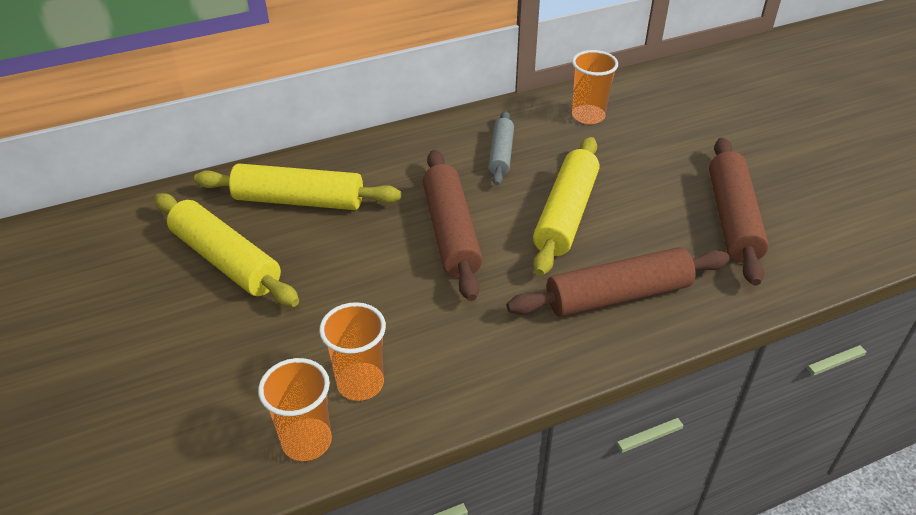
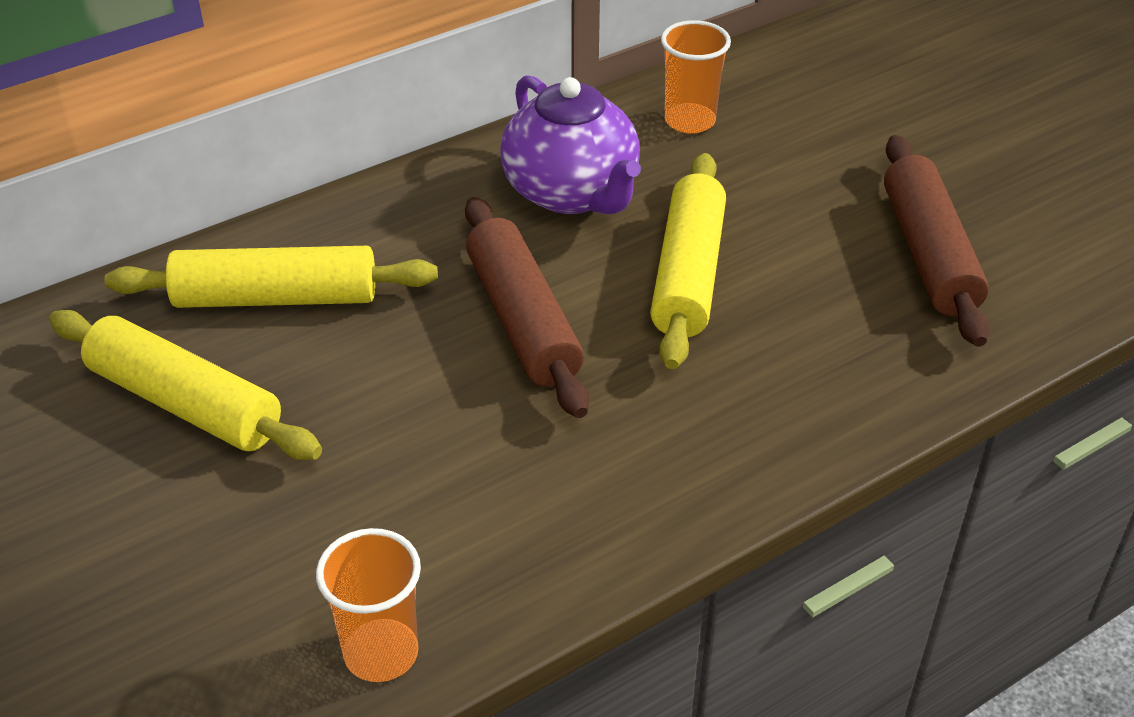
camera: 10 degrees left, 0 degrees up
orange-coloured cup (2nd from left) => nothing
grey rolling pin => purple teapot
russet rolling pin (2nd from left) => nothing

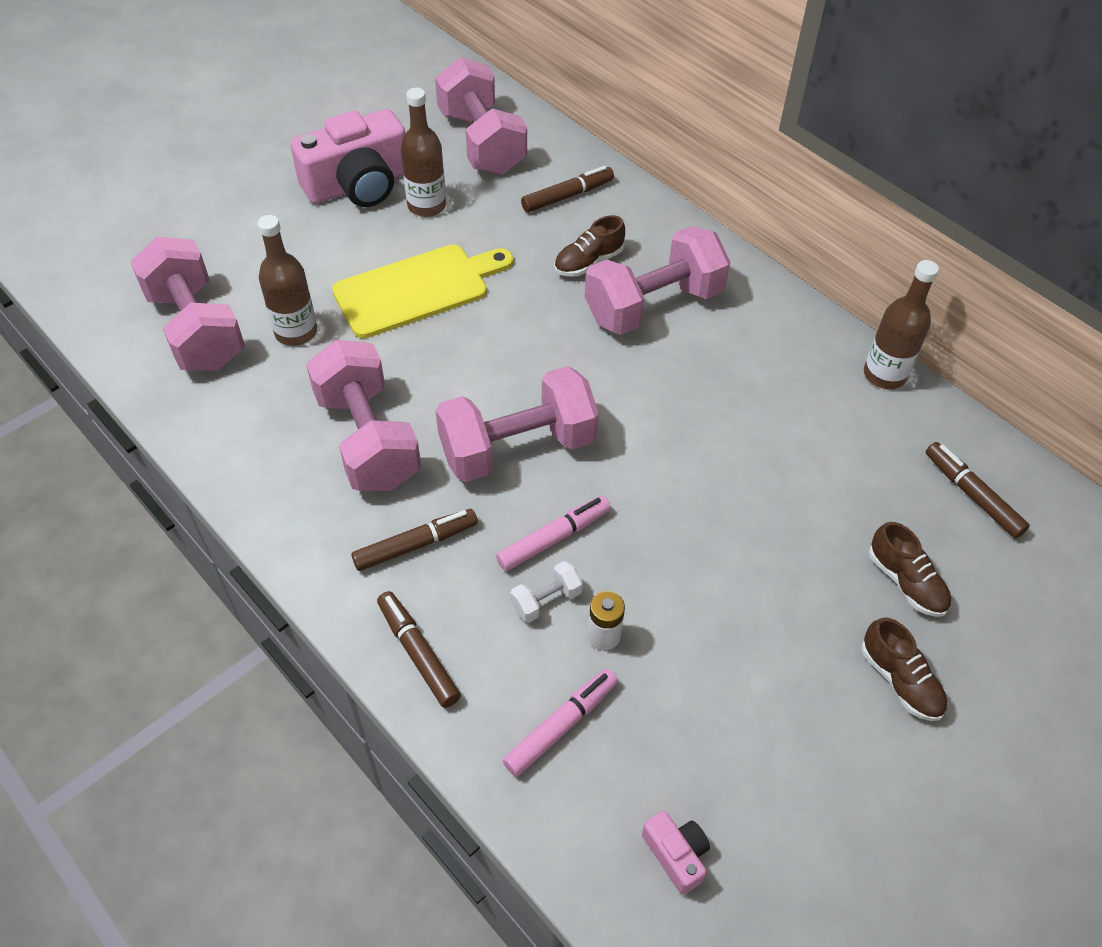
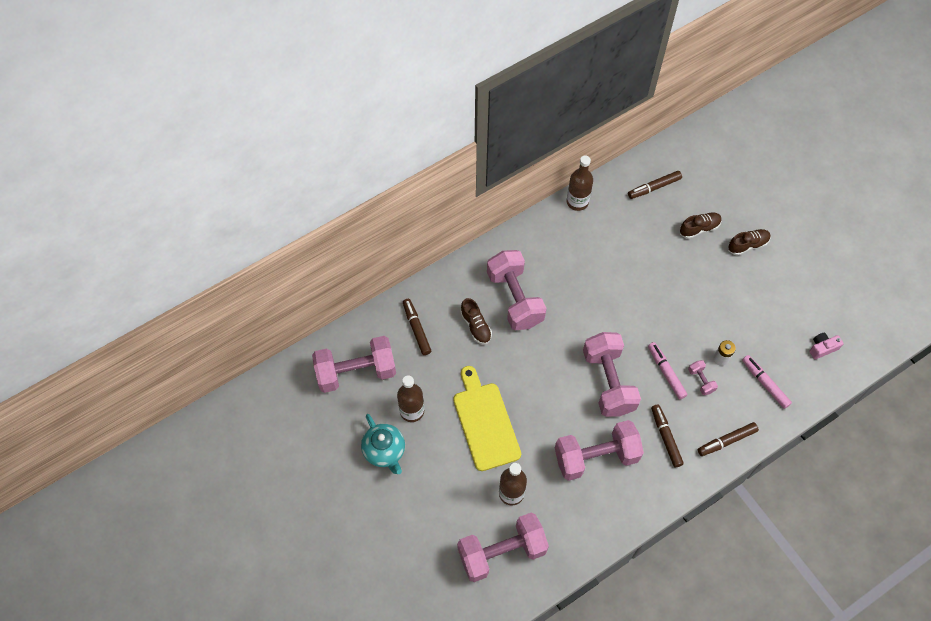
camera: 80 degrees left, 10 degrees up
rose-pink compact camera (1st from left) => aqua teapot
white hand weight => rose-pink hand weight (6th from left)

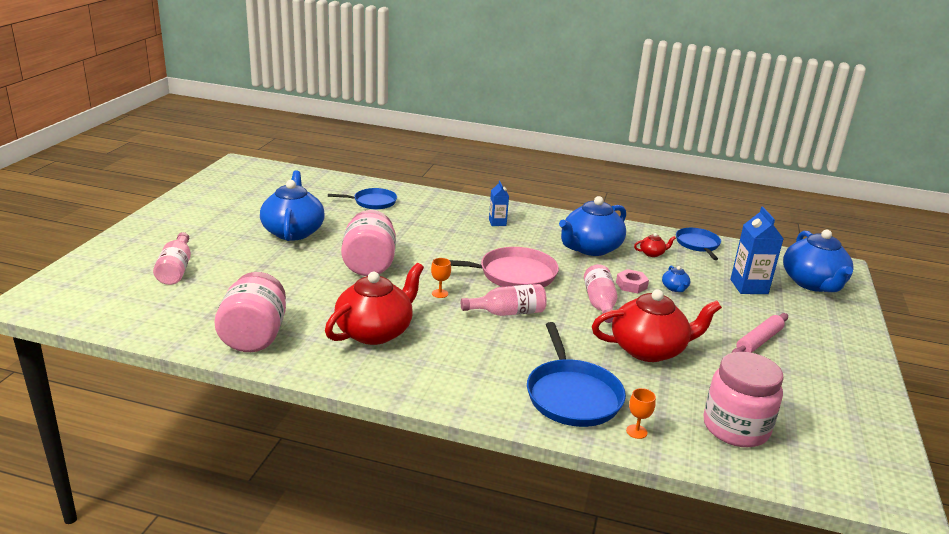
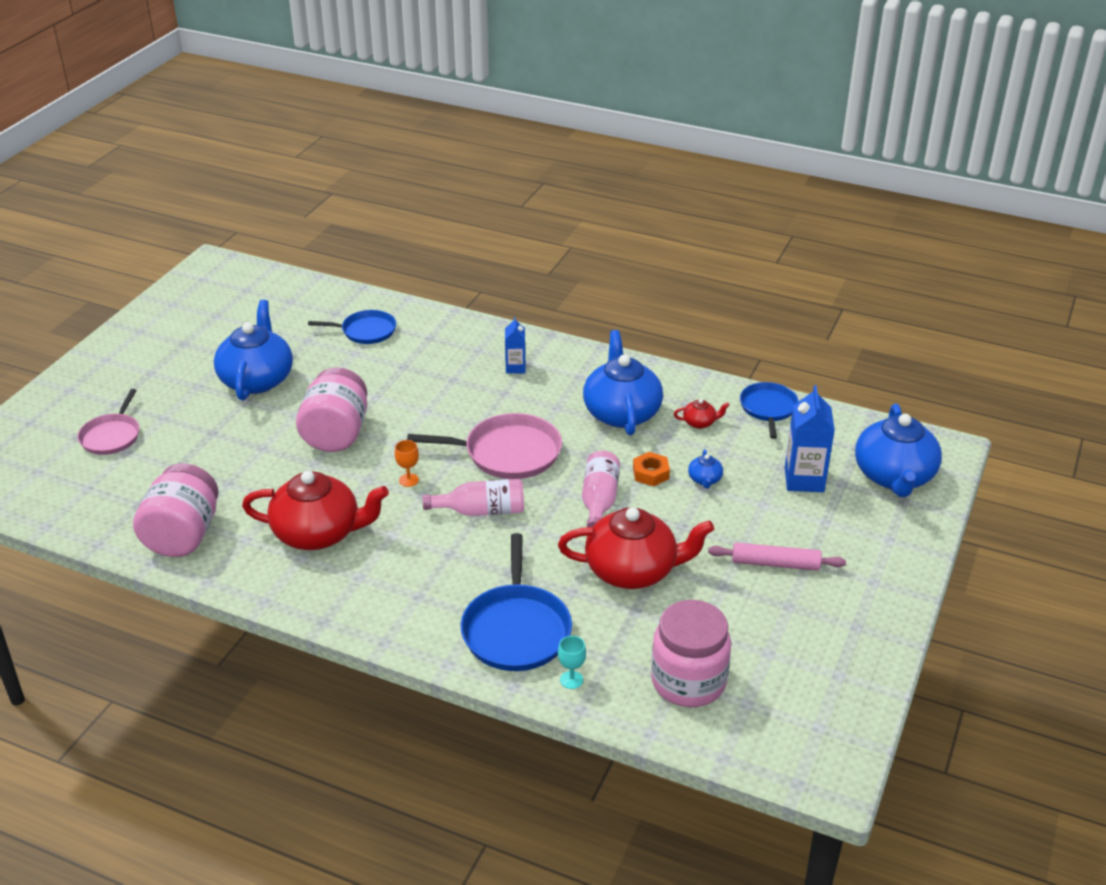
camera: 10 degrees right, 10 degrees up
rose-pink bottle (1st from left) => rose-pink skillet (1st from left)
scarlet teapot (1st from left), 45 degrees clockwise
royal blue teapot (2nd from left), 120 degrees clockwise
rose-pink nut => orange-coloured nut
orange-coloured chalice (2nd from left) => aqua chalice
rose-pink rolling pin, 45 degrees clockwise

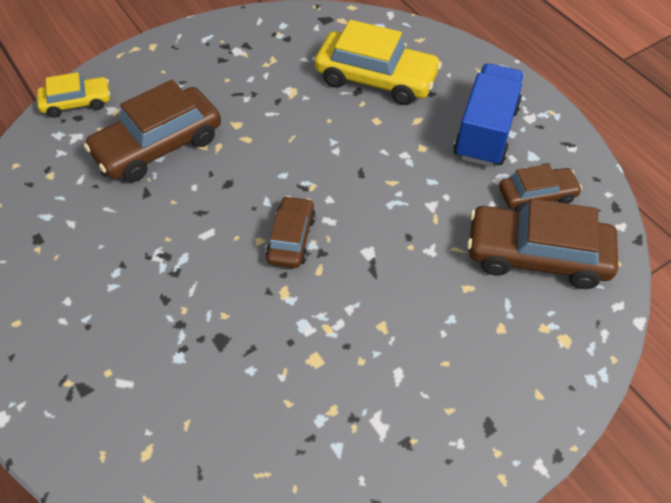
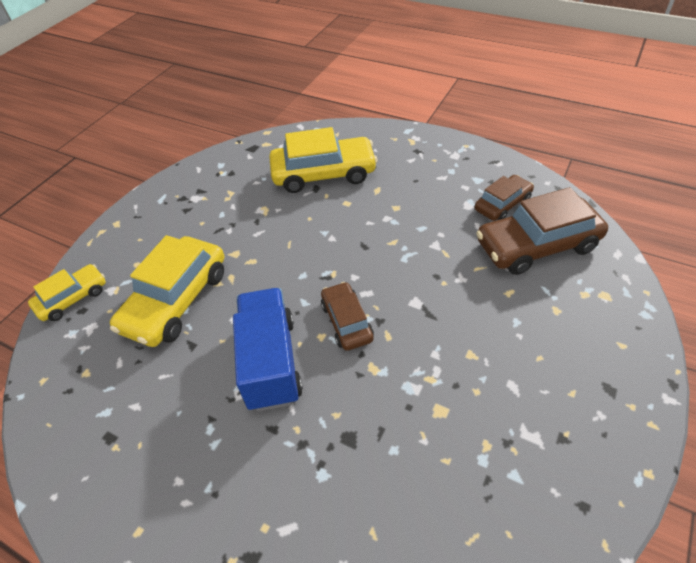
camera: 25 degrees left, 5 degrees down
russet car (1st from left) => golden car (2nd from left)
royal blue truck, move

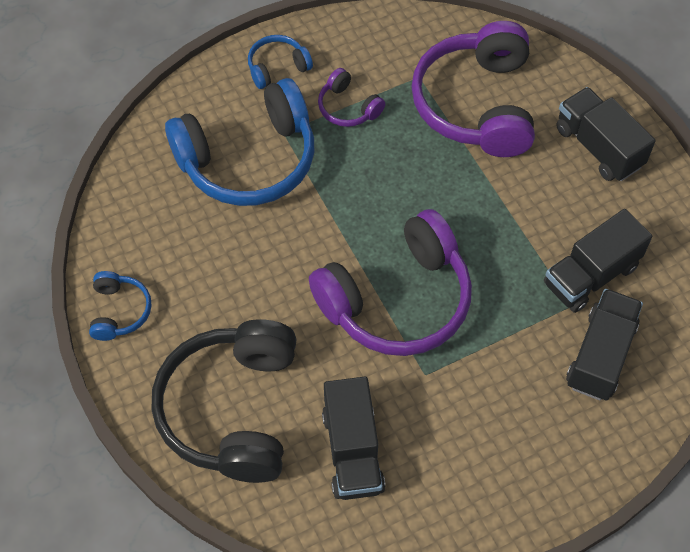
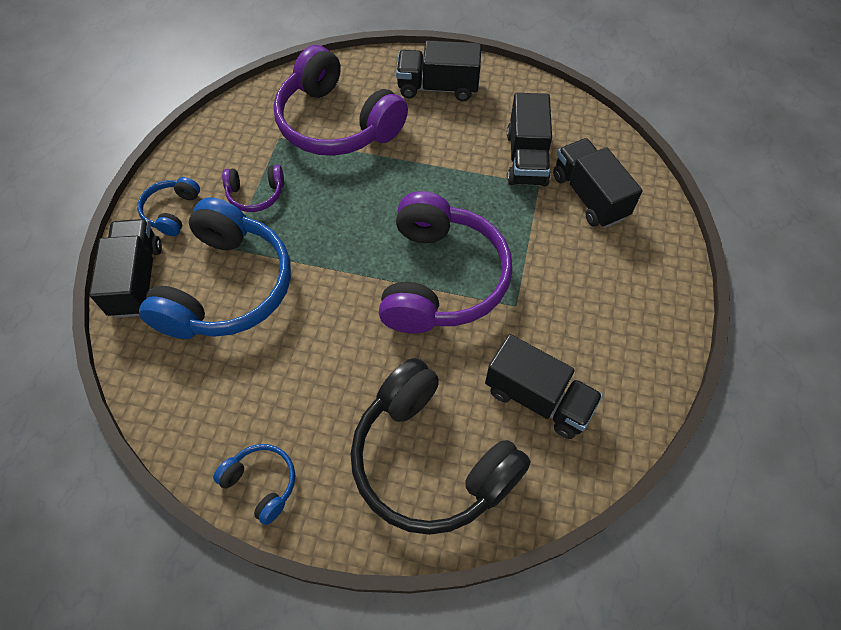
camera: 50 degrees left, 0 degrees up
nothing => ebony truck (1st from left)

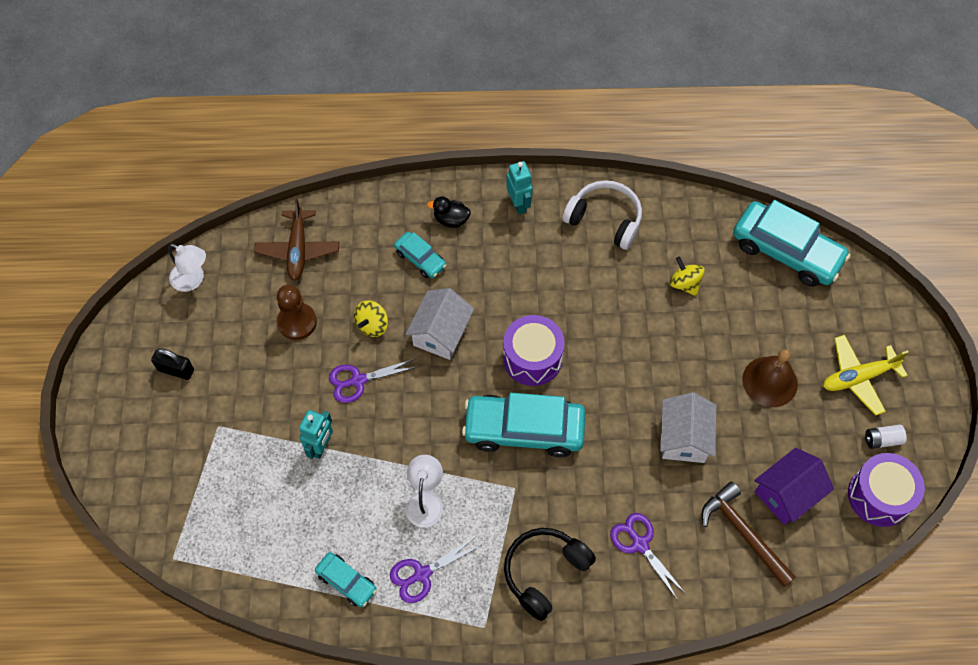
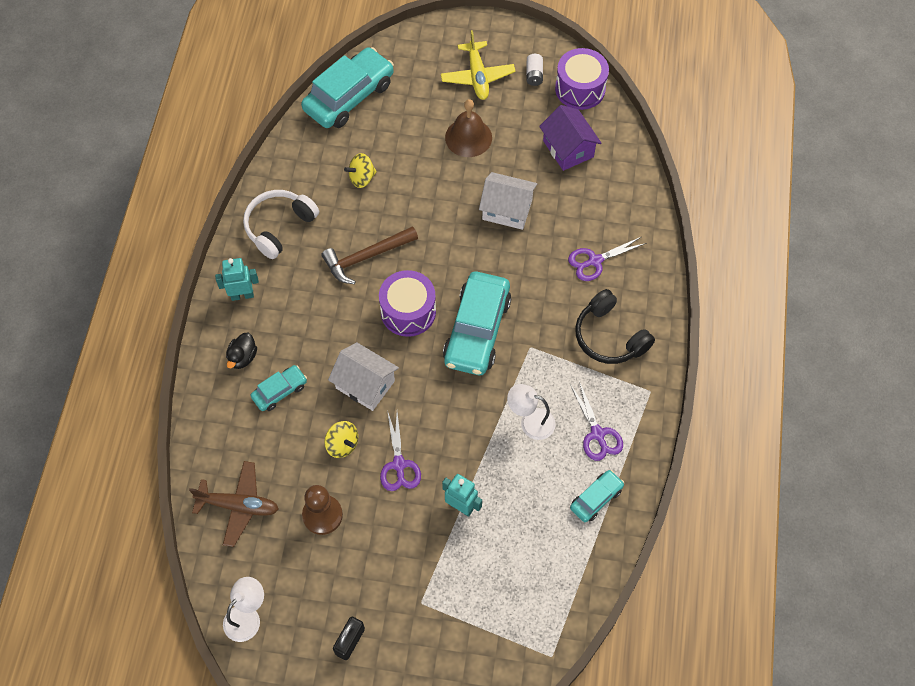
camera: 80 degrees left, 0 degrees up
russet hammer, move

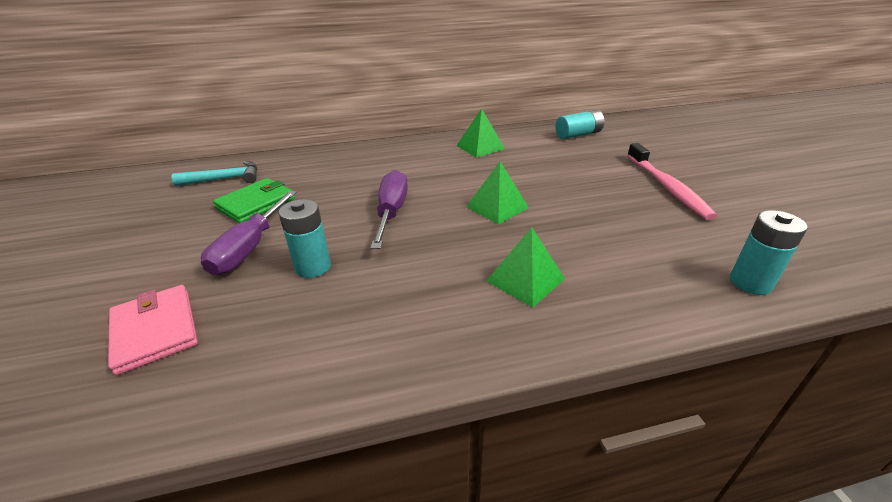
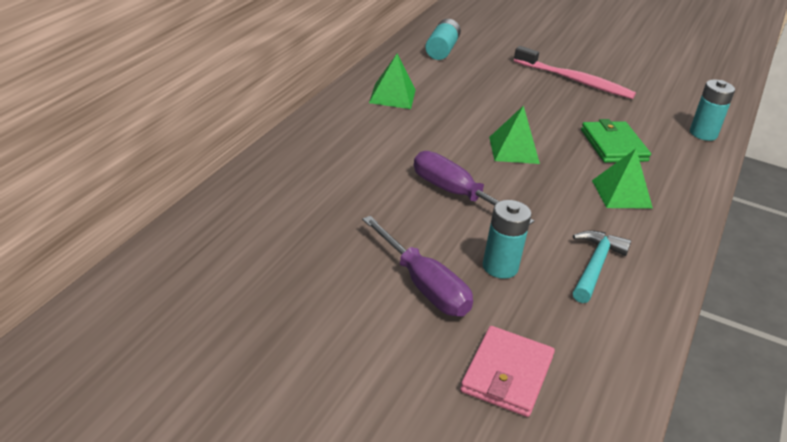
camera: 55 degrees left, 0 degrees up
rose-pink card wallet, 75 degrees counterclockwise
aqua hammer, move
emerald card wallet, move

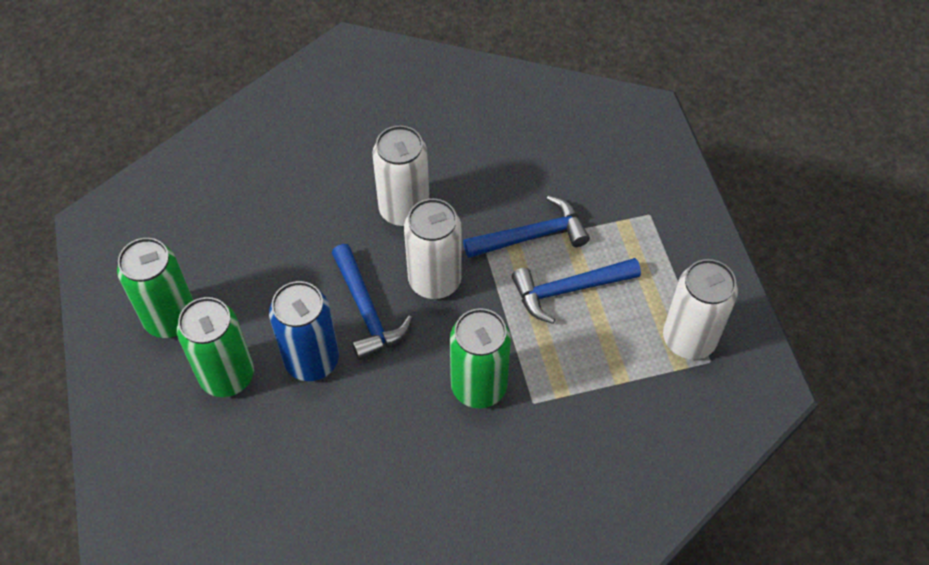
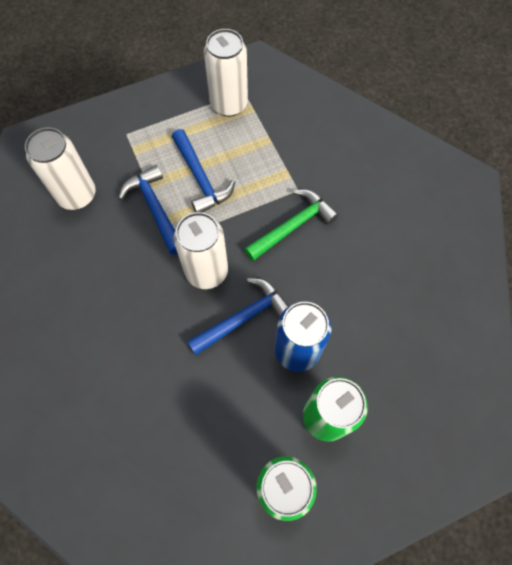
camera: 100 degrees left, 10 degrees up
white soda can (1st from left), move
emerald soda can (3rd from left) => emerald hammer

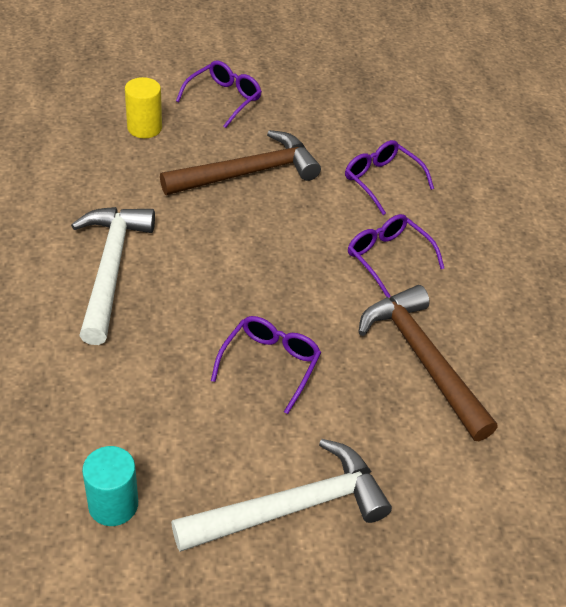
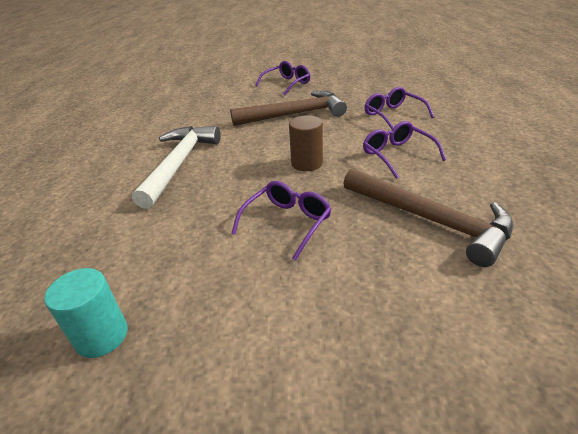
camera: 15 degrees right, 10 degrees down
golden cylinder shape => nothing
white hammer (2nd from left) => nothing
russet hammer (2nd from left), 150 degrees clockwise
nothing => russet cylinder shape

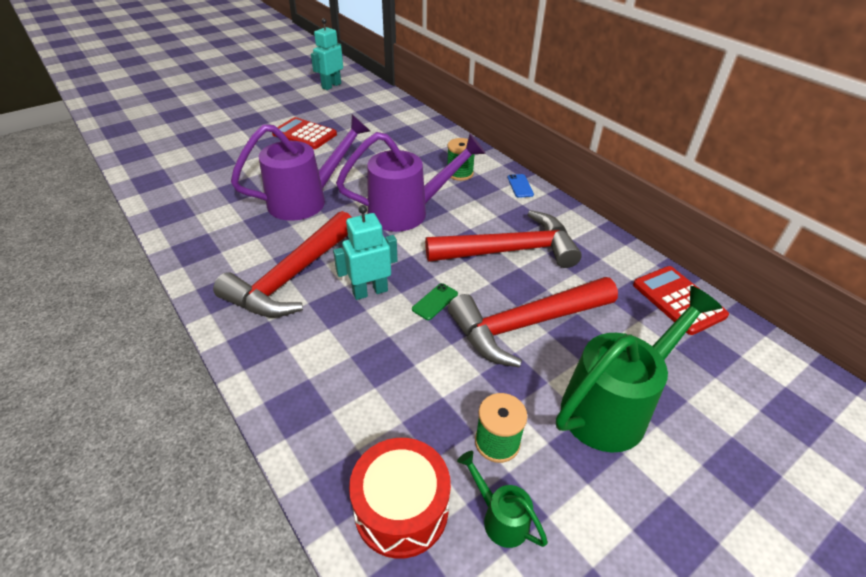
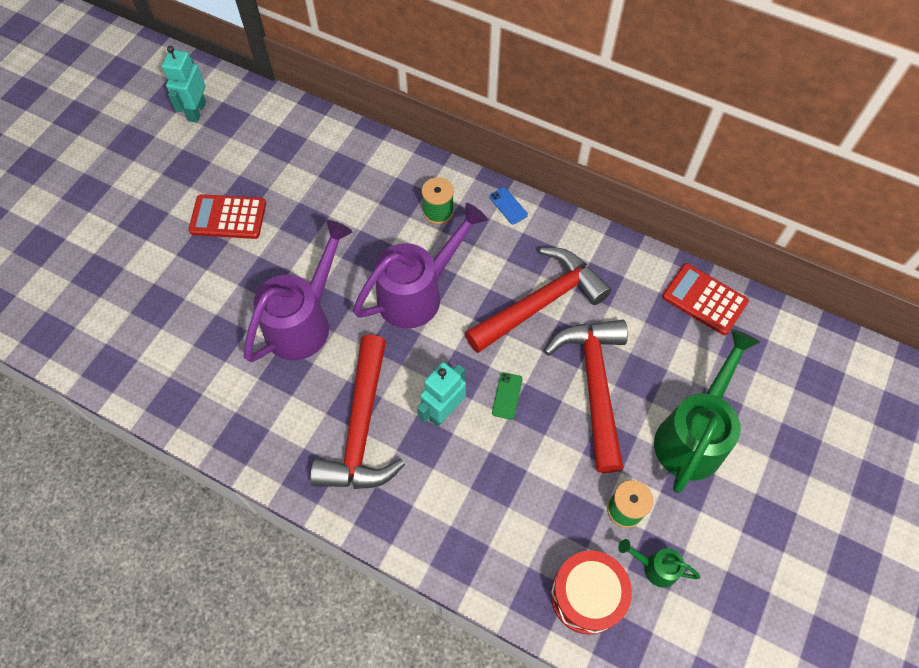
camera: 25 degrees left, 20 degrees up
scarlet hammer (3rd from left), 135 degrees clockwise

